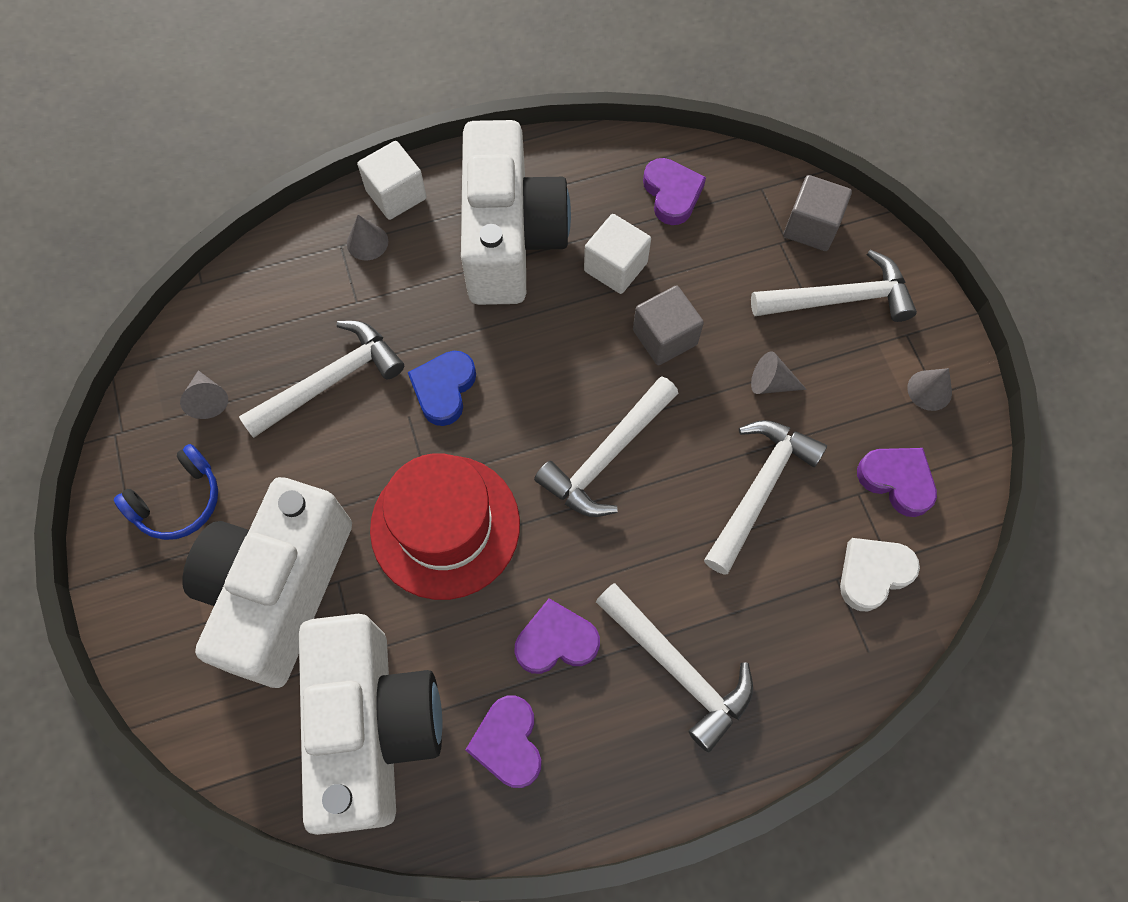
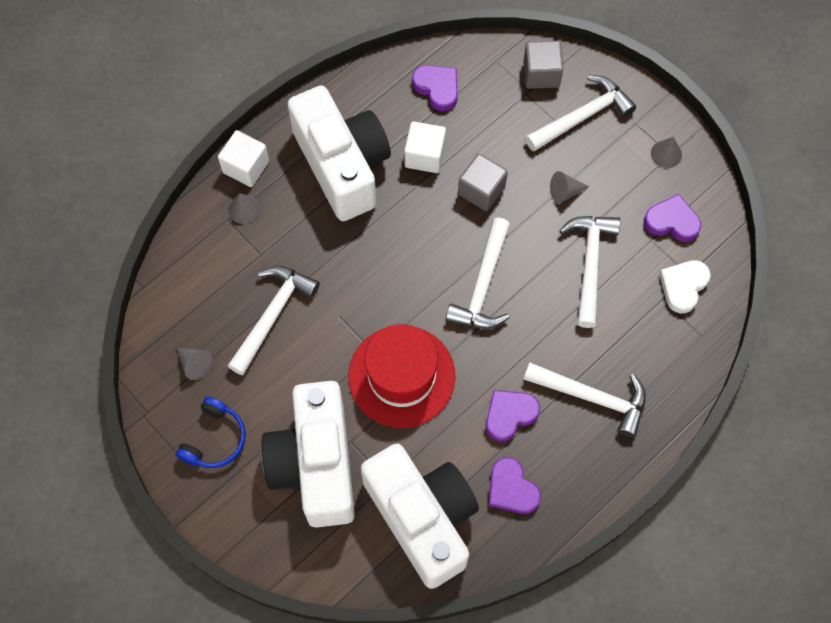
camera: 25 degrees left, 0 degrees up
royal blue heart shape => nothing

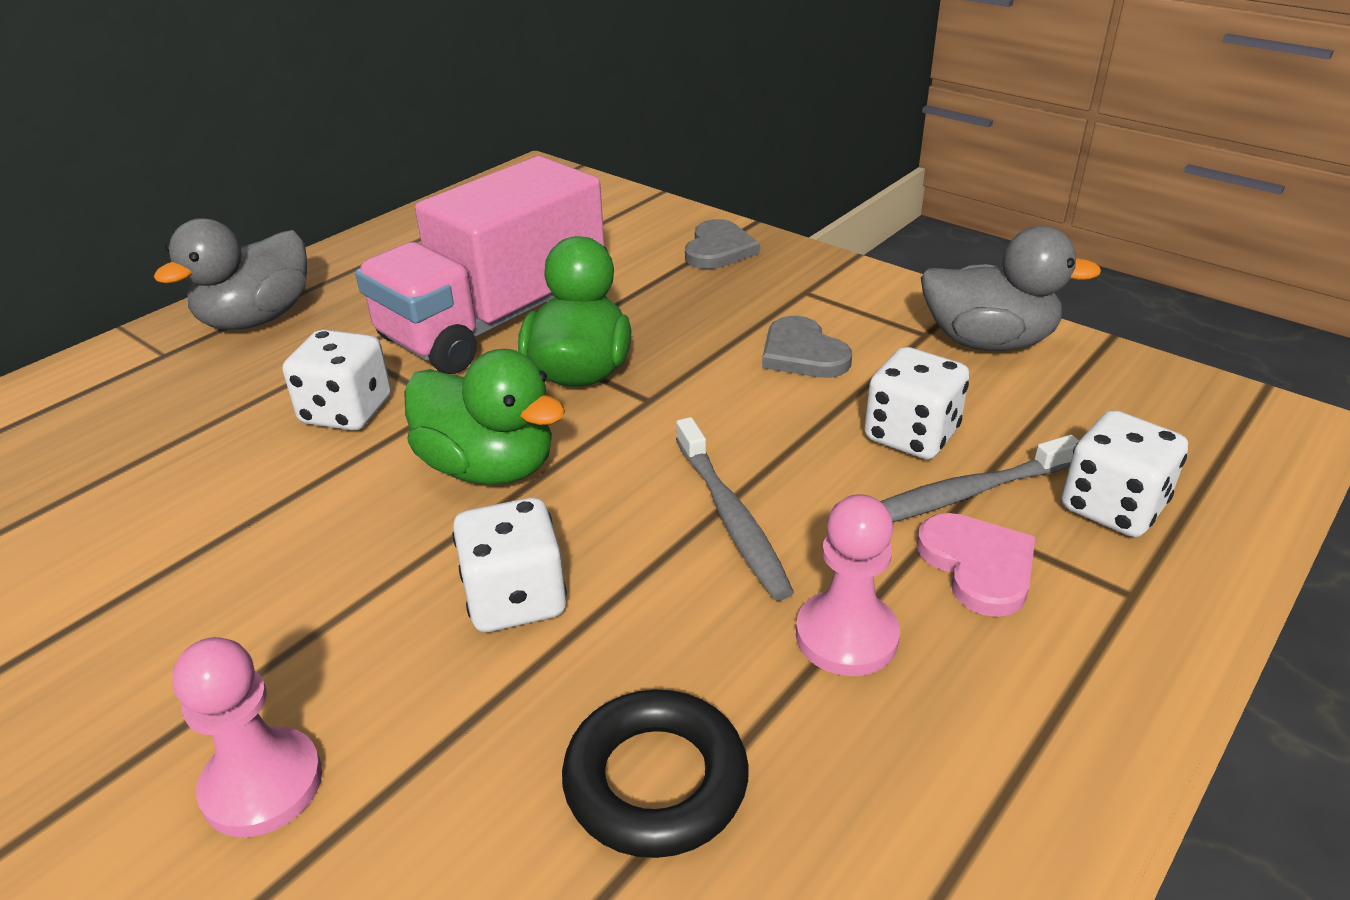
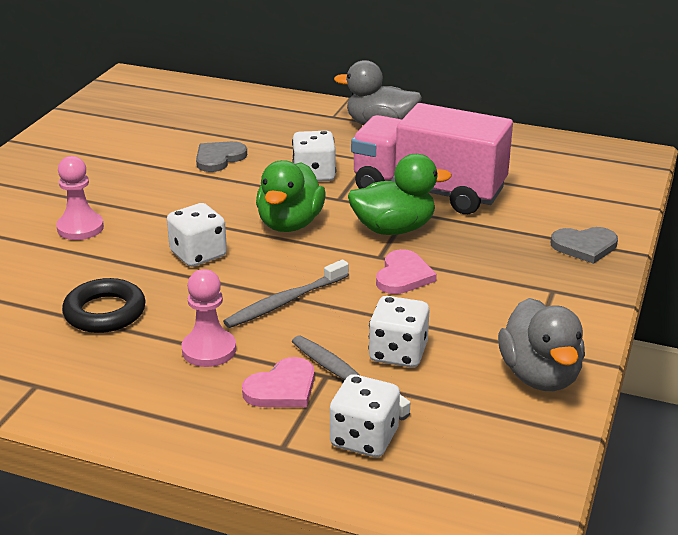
camera: 70 degrees right, 5 degrees down
grey heart shape (2nd from left in the first image) => grey heart shape (1st from left), move
nothing => rose-pink heart shape (2nd from left)

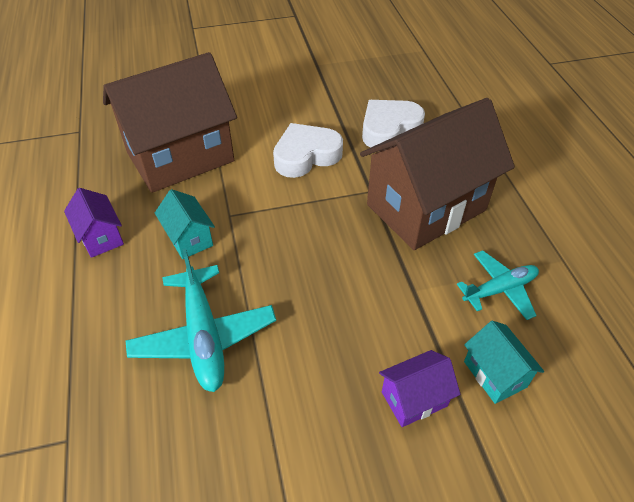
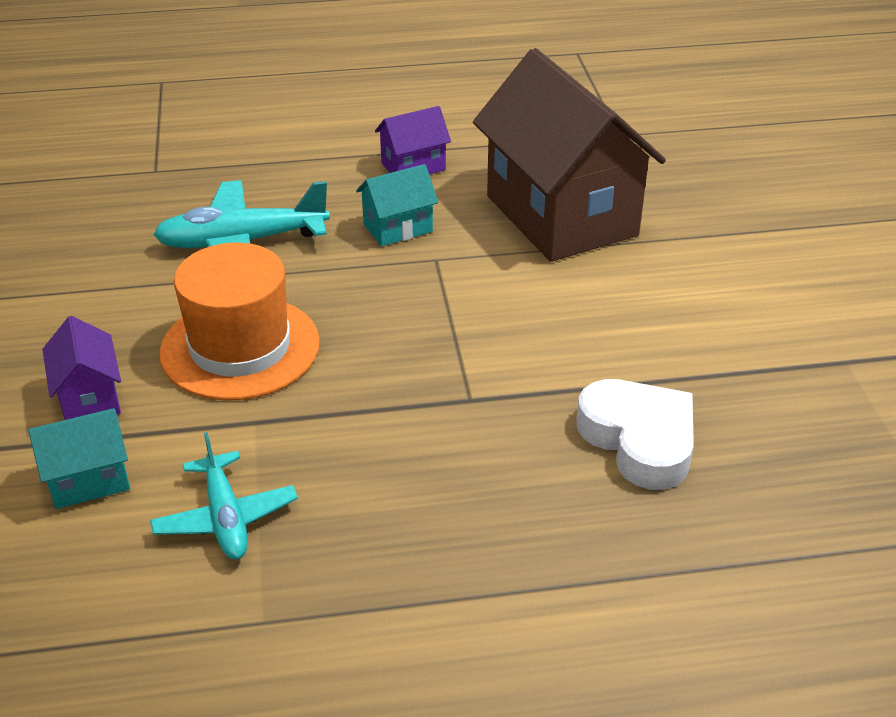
camera: 95 degrees right, 10 degrees down
white heart shape (1st from left) => nothing
russet toy house (2nd from left) => nothing
nothing => orange-coloured top hat

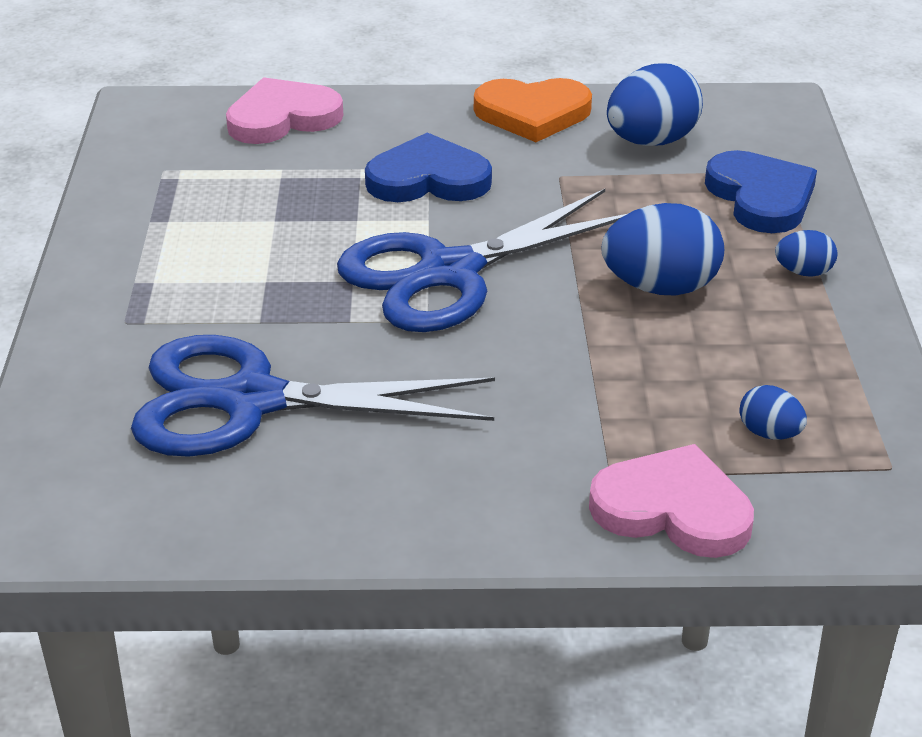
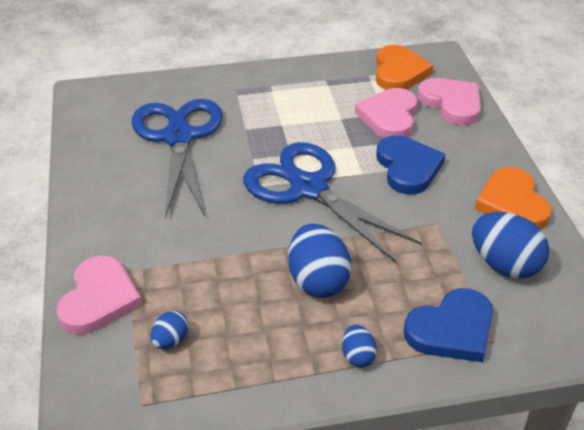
camera: 80 degrees right, 5 degrees up
nothing => rose-pink heart shape (2nd from left)
nothing => orange-coloured heart shape (1st from left)

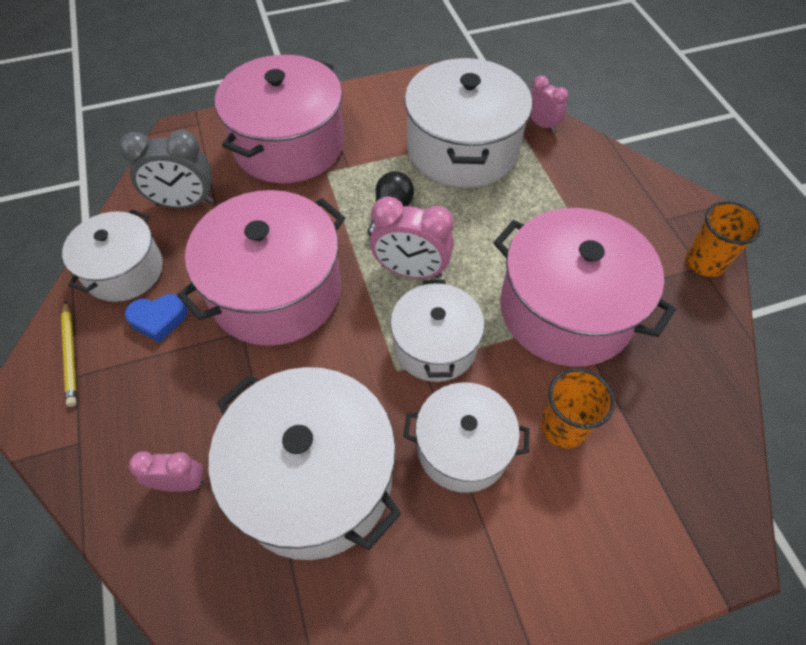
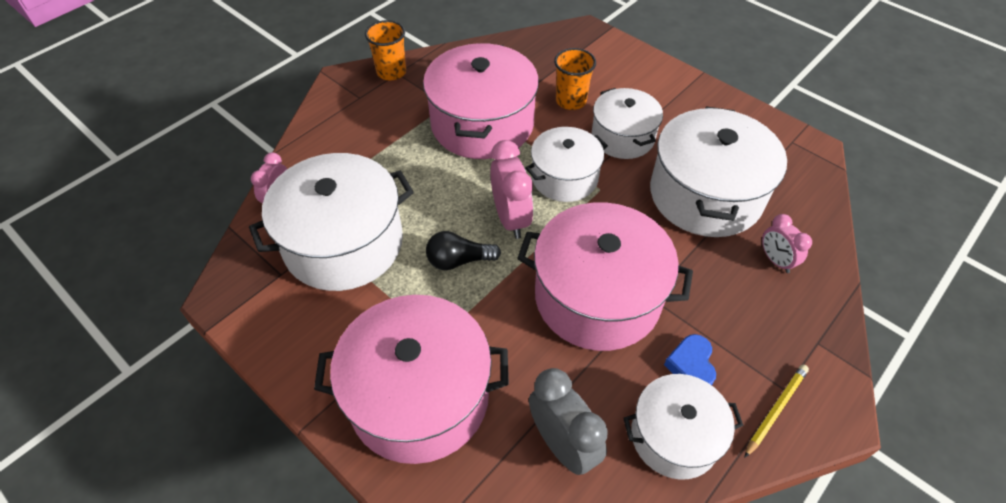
camera: 120 degrees left, 5 degrees down
royal blue heart shape, 135 degrees counterclockwise

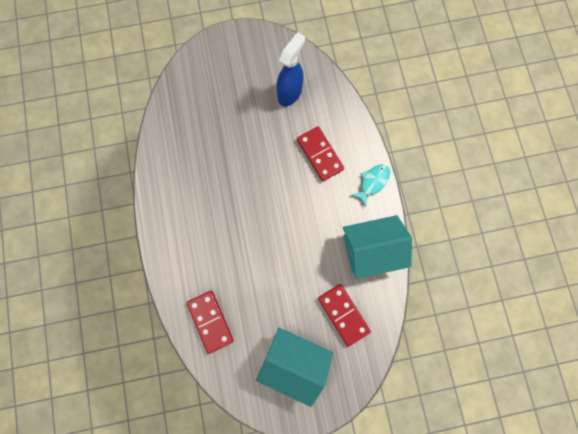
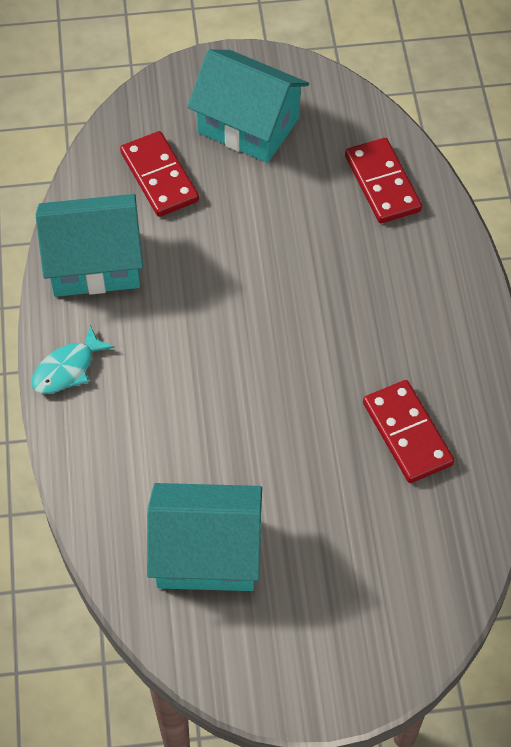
camera: 175 degrees left, 20 degrees down
royal blue sprayer => aqua toy house (2nd from left)
scarlet domino tile (2nd from left in the first image) => scarlet domino tile (3rd from left), move

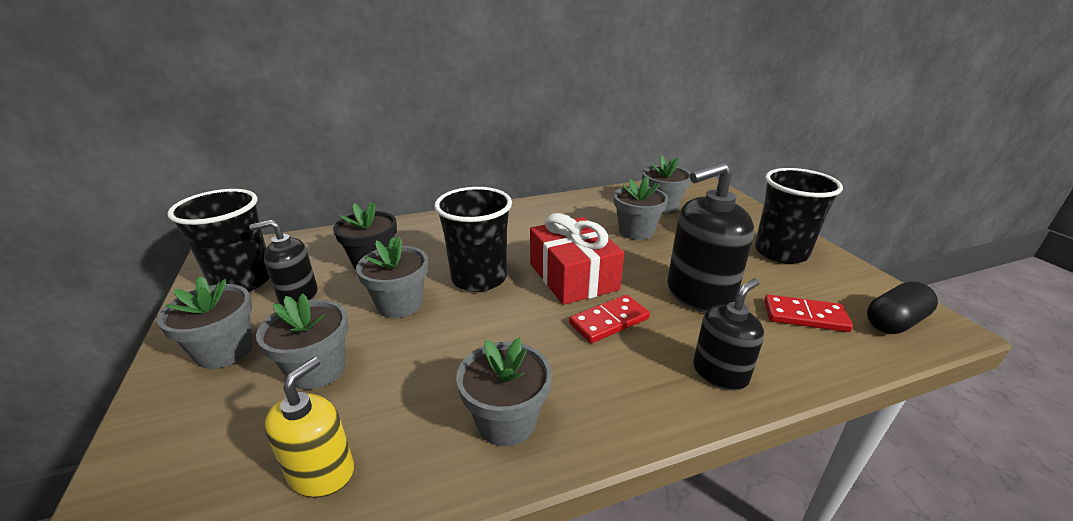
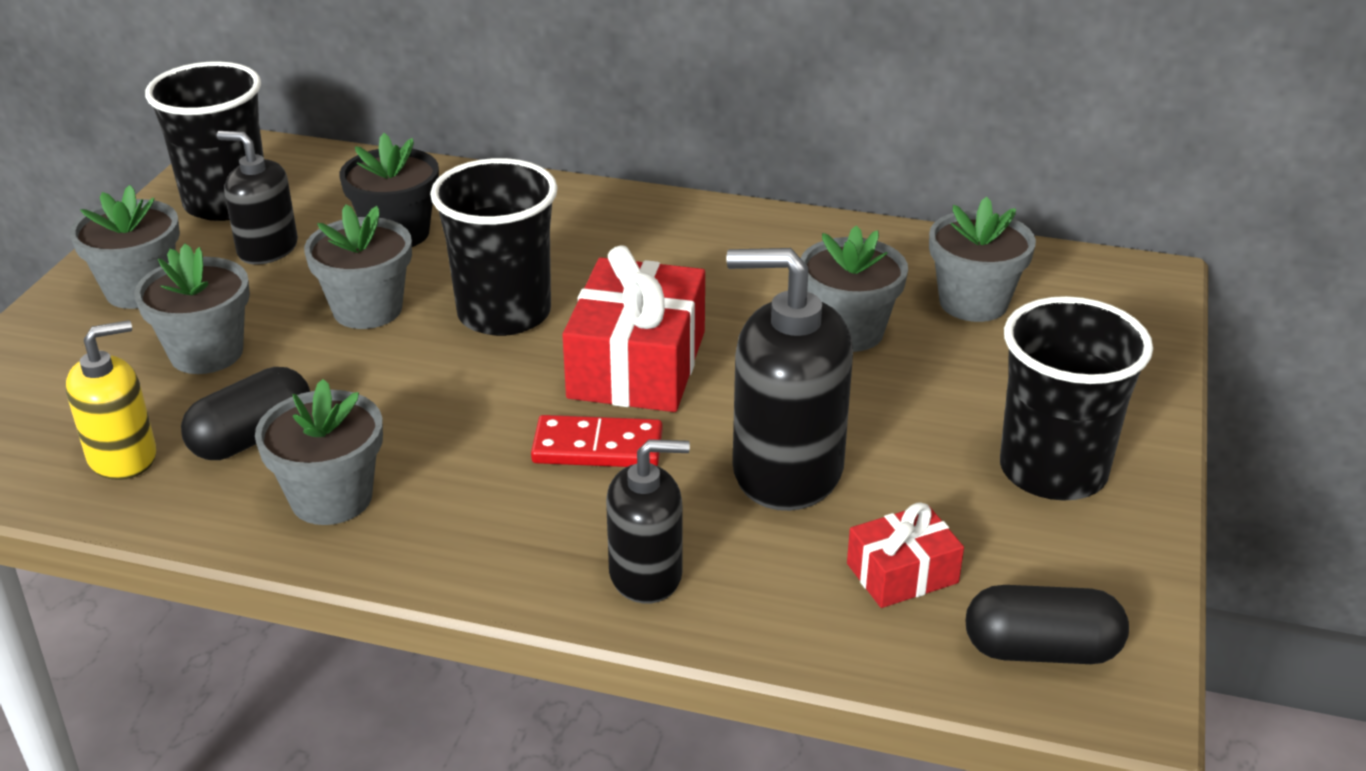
camera: 35 degrees right, 5 degrees up
scarlet domino tile (2nd from left) => scarlet present (2nd from left)
nothing => ebony pill shape (1st from left)

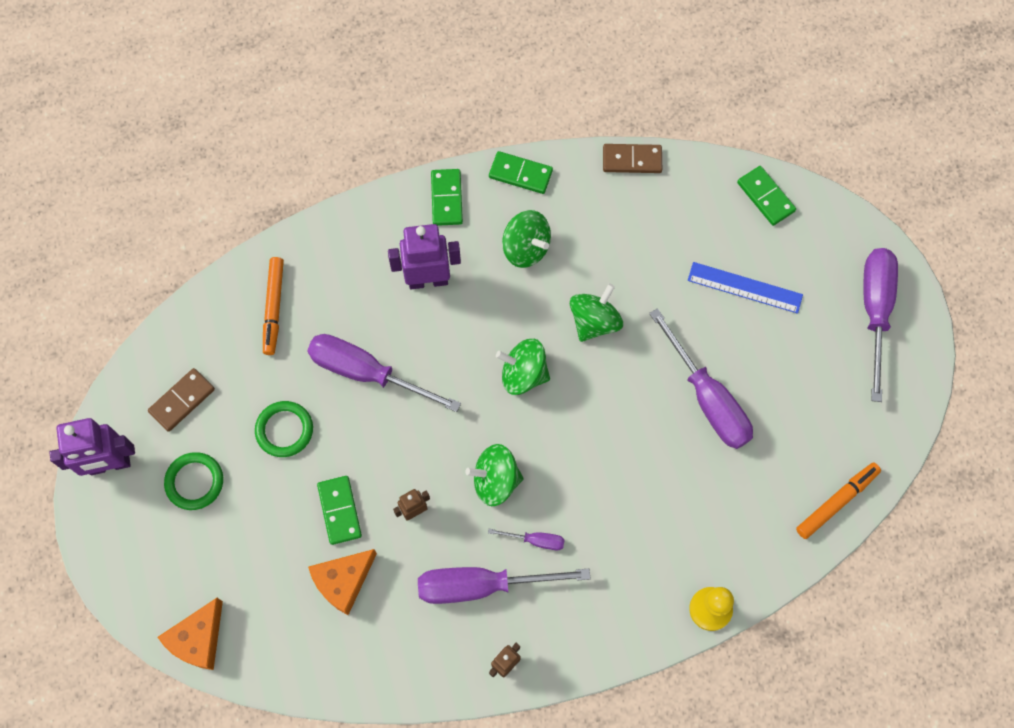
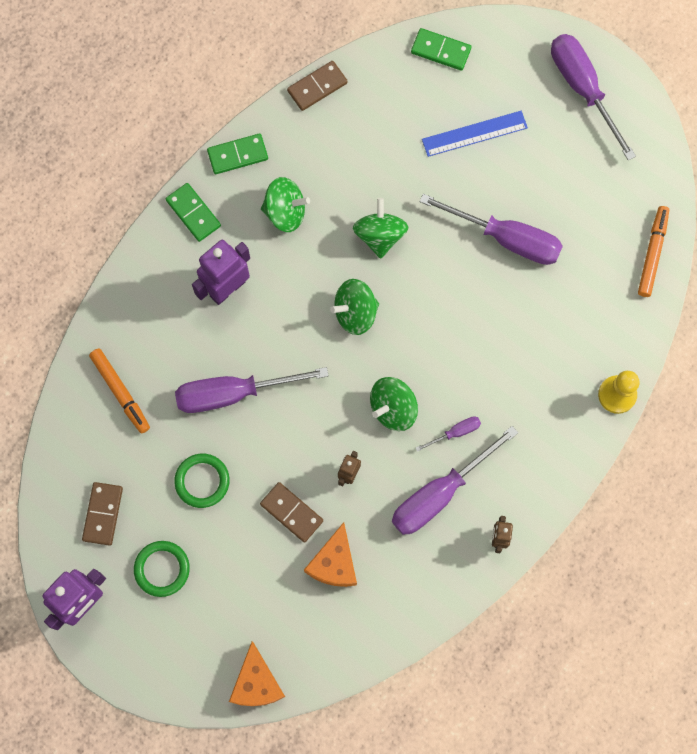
camera: 35 degrees left, 5 degrees up
emerald domino tile (1st from left) => russet domino tile (2nd from left)

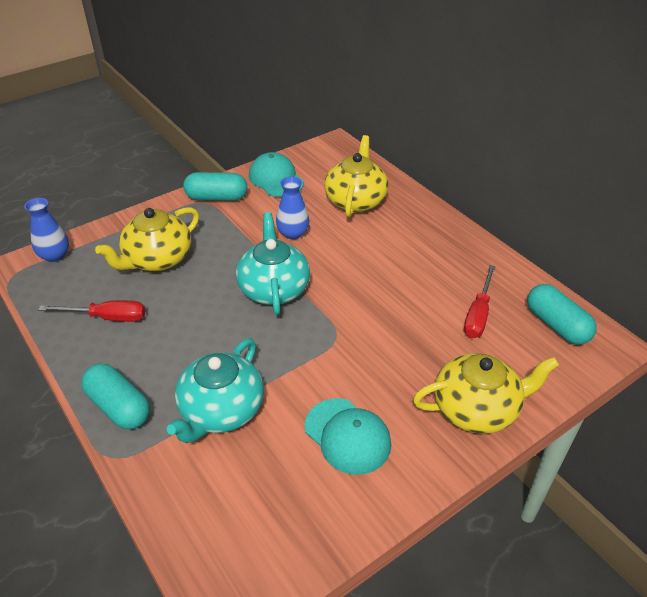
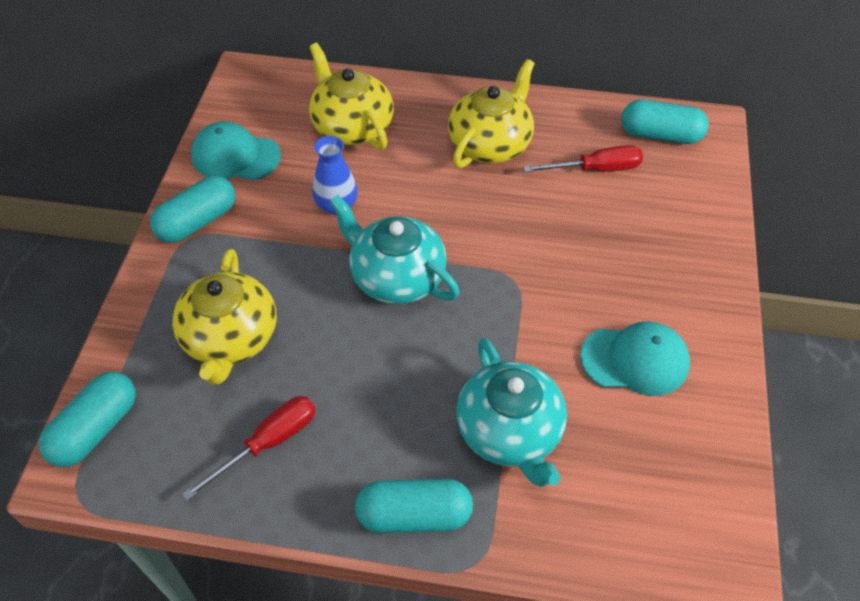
camera: 45 degrees left, 10 degrees up
royal blue flower vase (1st from left) => aqua pill shape (1st from left)
golden teapot (3rd from left), move
scarlet hand screwdriver (2nd from left), 75 degrees counterclockwise

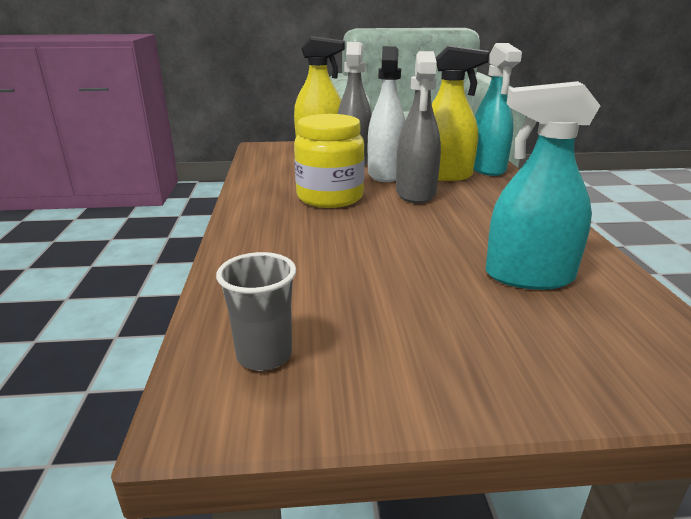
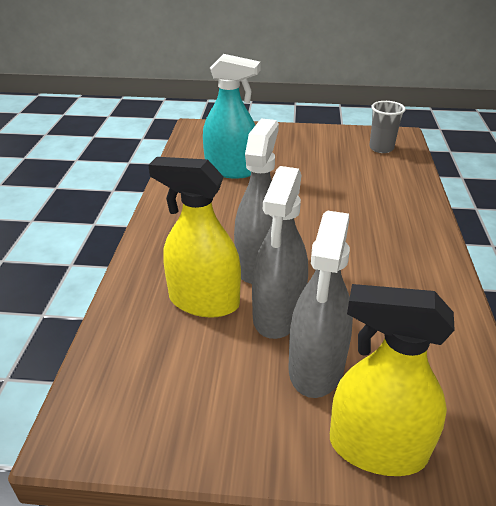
camera: 170 degrees left, 10 degrees up
golden jam jar => nothing
white sprayer => grey sprayer (2nd from left)
aqua sprayer (1st from left) => nothing

